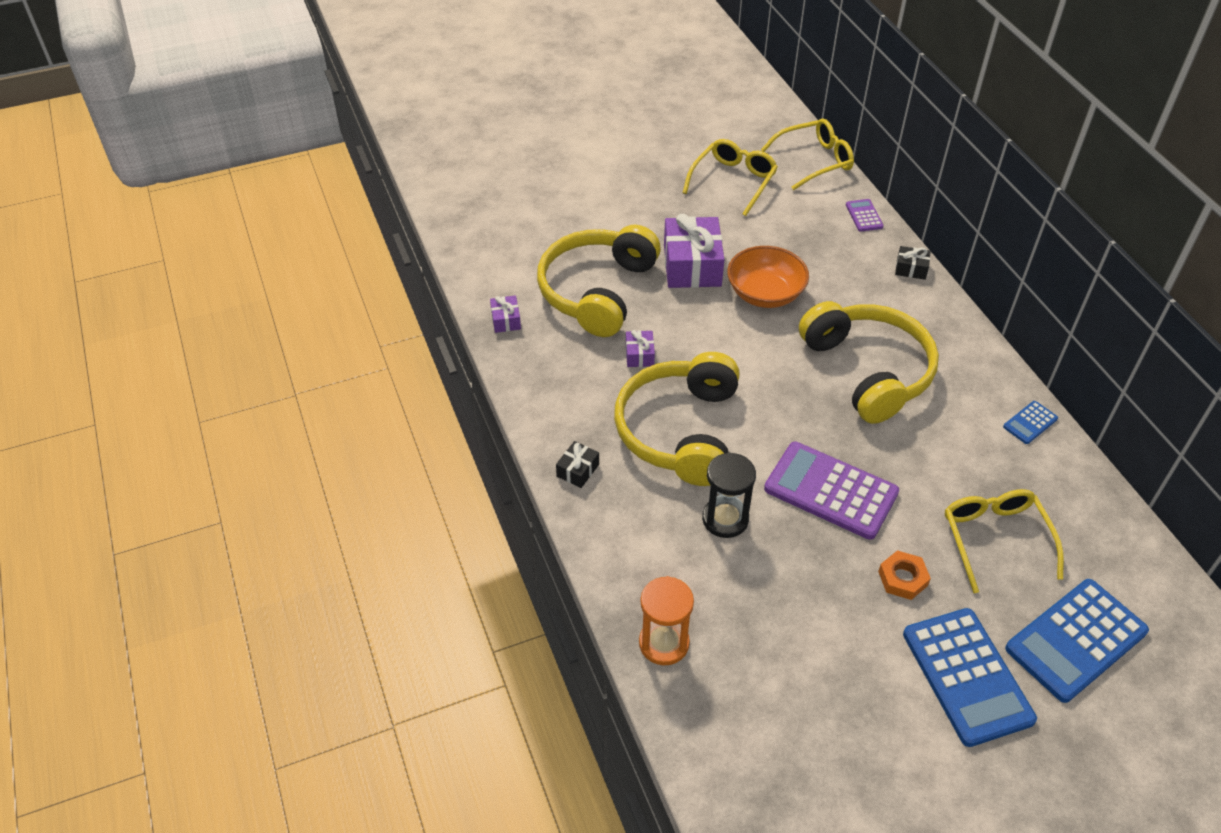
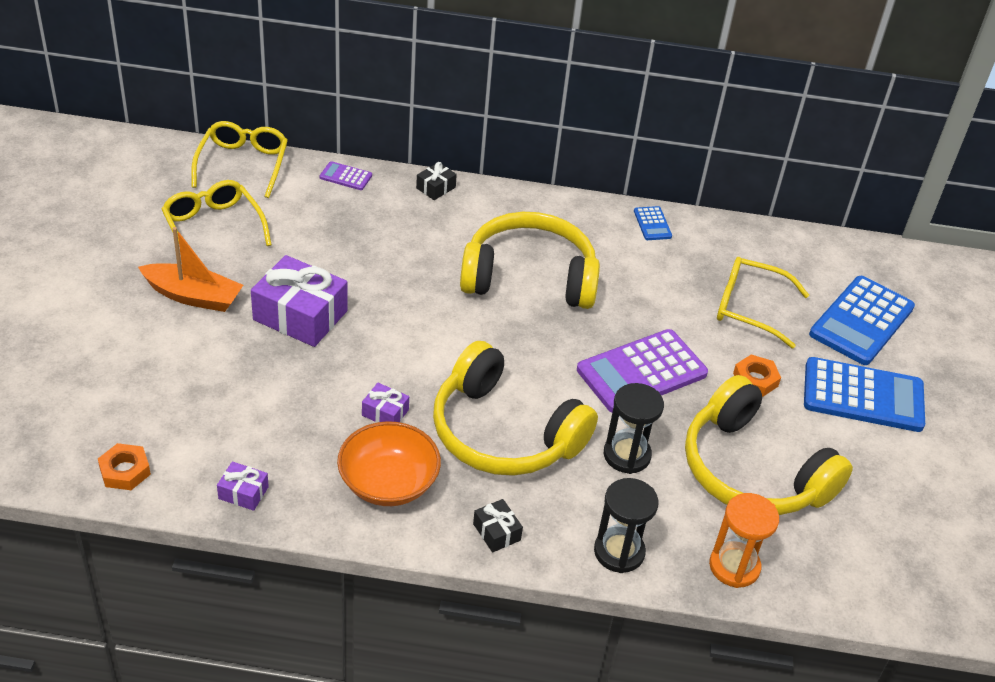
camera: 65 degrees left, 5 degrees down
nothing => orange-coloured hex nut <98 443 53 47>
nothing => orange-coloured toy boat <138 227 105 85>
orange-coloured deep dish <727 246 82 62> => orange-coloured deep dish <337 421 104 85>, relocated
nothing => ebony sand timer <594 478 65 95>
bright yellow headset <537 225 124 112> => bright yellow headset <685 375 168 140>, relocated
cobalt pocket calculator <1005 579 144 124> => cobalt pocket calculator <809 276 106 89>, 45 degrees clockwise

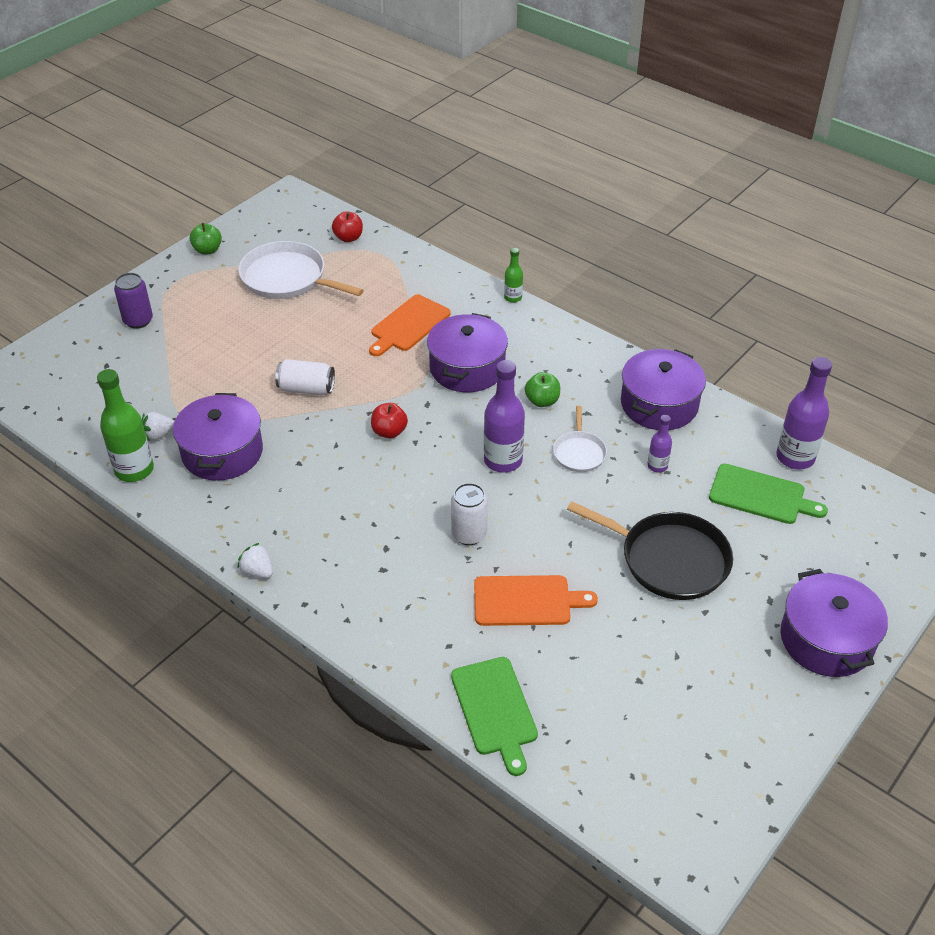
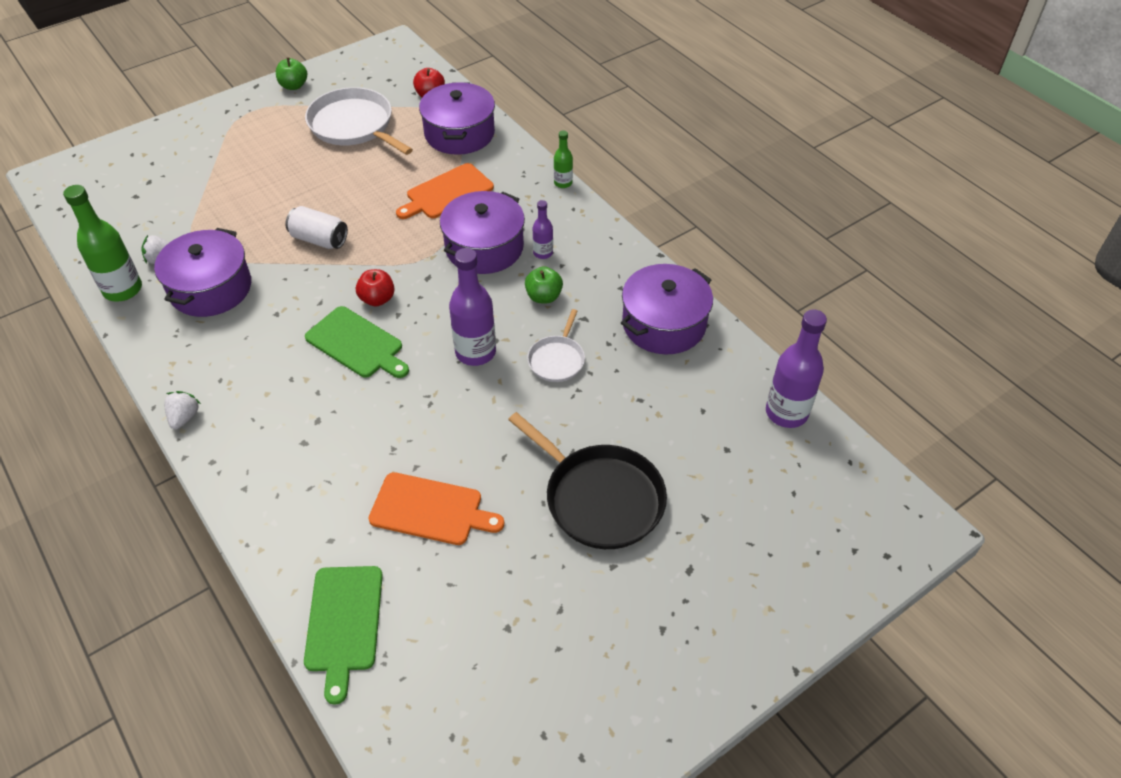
camera: 15 degrees right, 5 degrees up
white toy strawberry <237 543 36 35> => white toy strawberry <164 391 37 38>, 45 degrees clockwise
green cutting board <709 464 119 60> => green cutting board <305 306 104 72>, relocated
purple stockpot <780 569 108 108> => purple stockpot <419 82 76 73>, relocated
purple flask <647 415 25 58> => purple flask <533 200 20 59>, relocated
purple tin <114 273 39 56> => nothing
white tin <451 483 37 62> => nothing

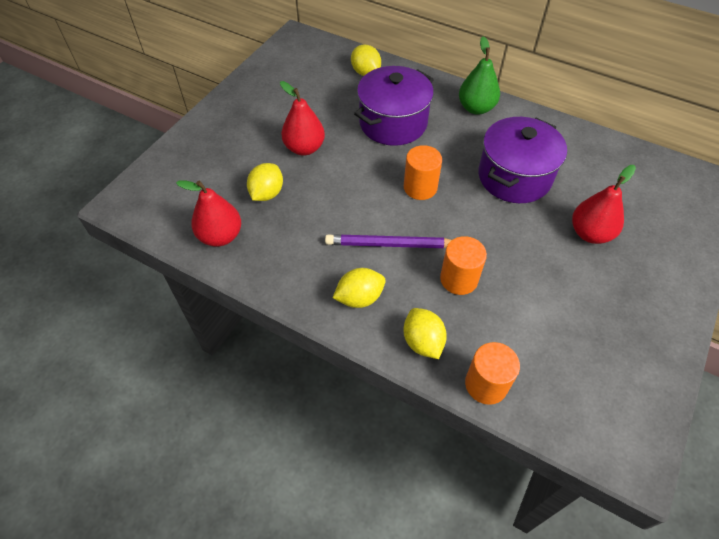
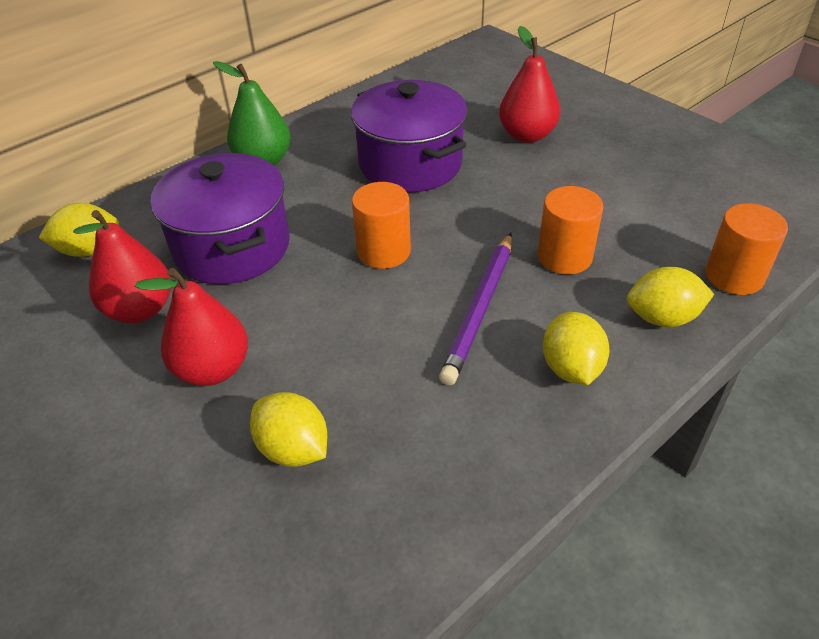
camera: 70 degrees left, 10 degrees down
scarlet pear fruit <176 180 65 67> => scarlet pear fruit <73 210 98 113>, relocated

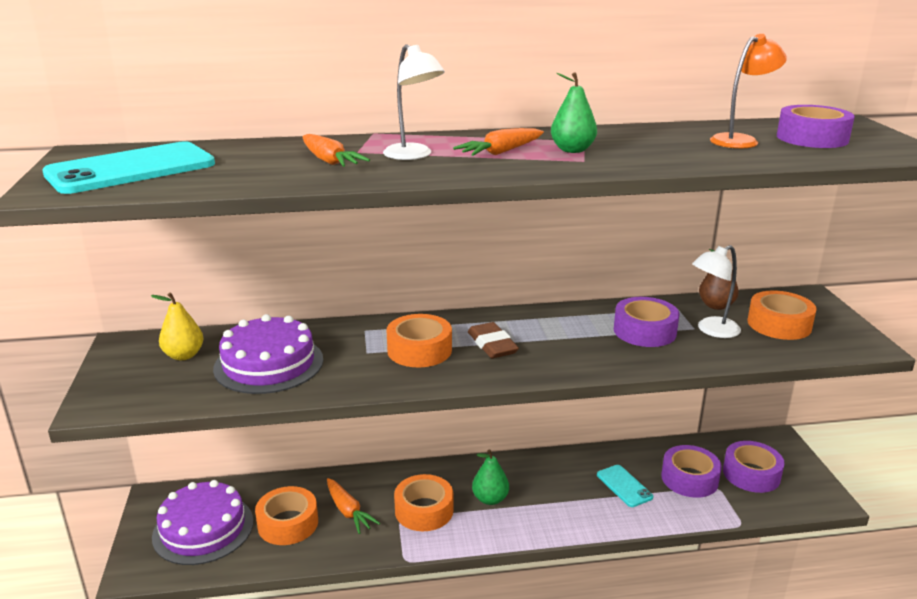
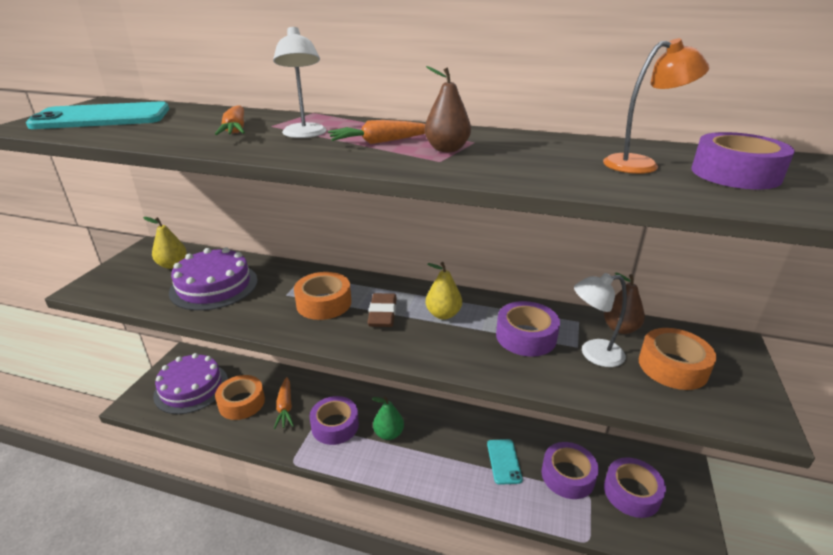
camera: 25 degrees right, 5 degrees up
orange-coloured sticky tape <394 474 60 57> => purple sticky tape <310 396 49 49>
green pear fruit <551 72 46 81> => russet pear fruit <424 66 47 86>
nothing => bright yellow pear fruit <426 262 36 58>

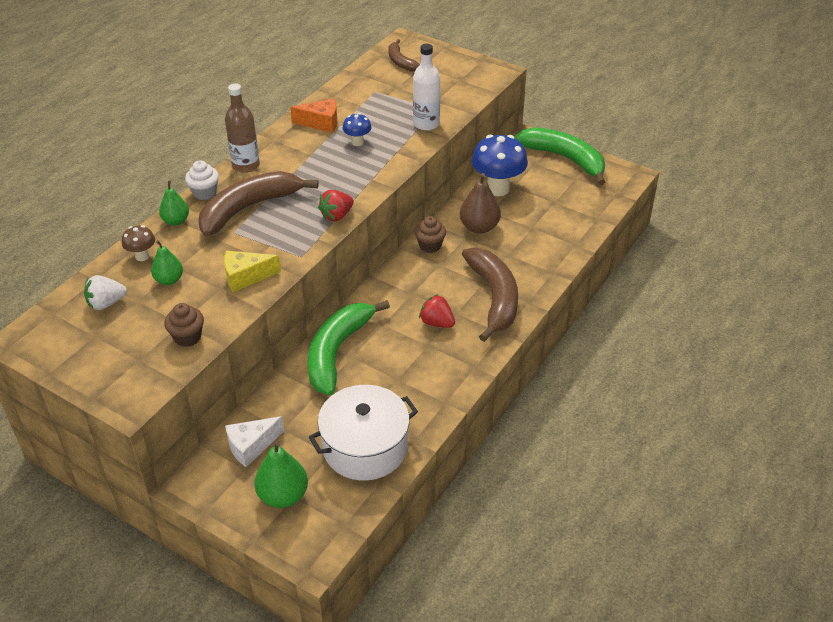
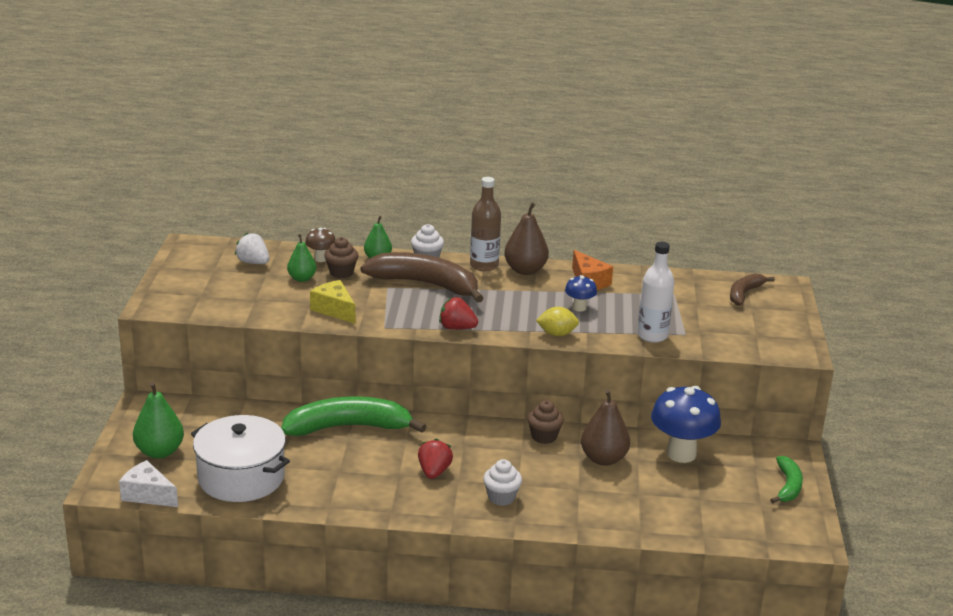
camera: 60 degrees right, 15 degrees down
white cheese <225 416 59 51> => white cheese <119 460 59 47>, relocated
russet muffin <164 303 40 44> => russet muffin <324 237 35 41>, relocated
russet banana <462 247 56 95> => white muffin <483 459 39 47>
nothing => russet pear fruit <504 202 45 73>
nothing => bright yellow citrus fruit <536 307 43 29>
green banana <514 127 91 58> => green banana <770 456 33 47>, x0.53

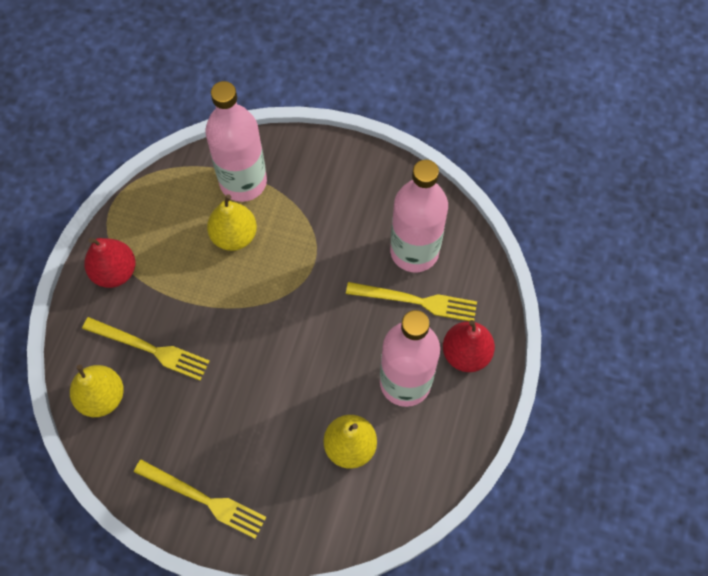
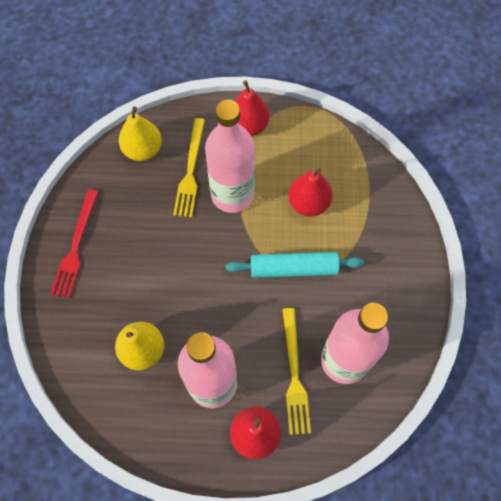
camera: 75 degrees right, 0 degrees up
bright yellow fork <134 460 132 79> => scarlet fork <51 189 48 109>
pink flask <205 81 62 121> => pink flask <205 100 50 113>, relocated
nothing => turquoise dough roller <226 252 138 26>
bright yellow pear fruit <207 194 50 57> => scarlet pear fruit <288 168 45 48>

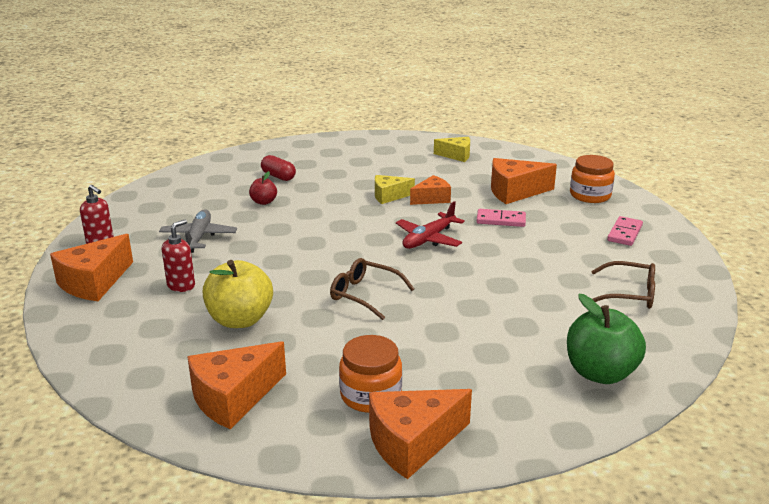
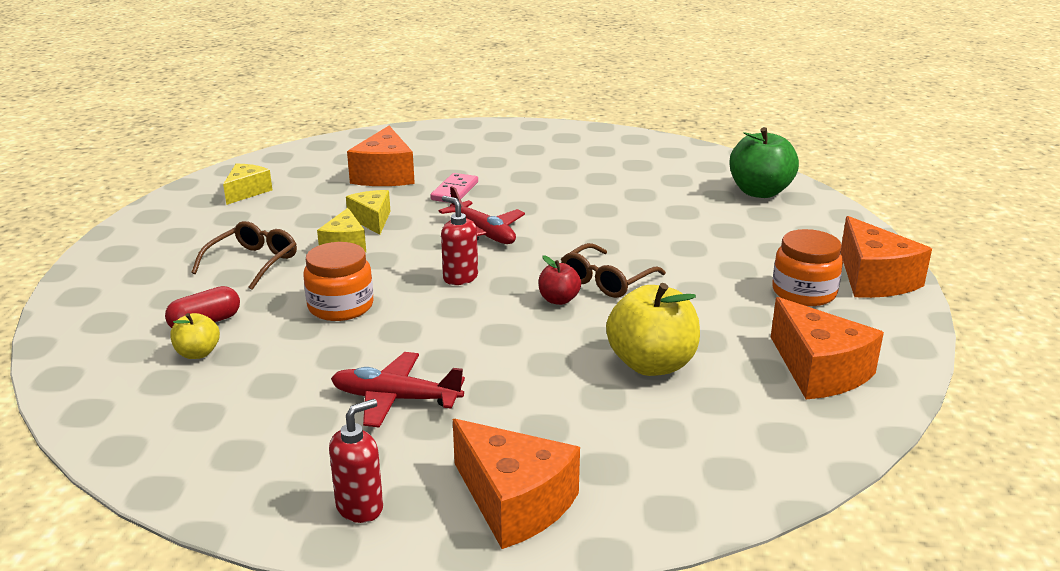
camera: 80 degrees left, 0 degrees up
nothing => bright yellow apple fruit <170 313 50 46>
russet glasses <591 261 64 48> => russet glasses <191 221 106 69>, relocated
orange-coloured preserve jar <570 155 45 48> => orange-coloured preserve jar <303 242 71 79>, relocated
gray plane <159 209 78 44> => scarlet plane <331 352 134 76>
orange-coloured cheese <410 175 41 30> => bright yellow cheese <346 190 45 45>
scarlet soap pump <162 219 33 73> => scarlet soap pump <441 196 37 89>, relocated
scarlet apple fruit <249 171 28 34> => scarlet apple fruit <539 256 42 49>, relocated
pink domino piece <607 216 36 30> => nothing

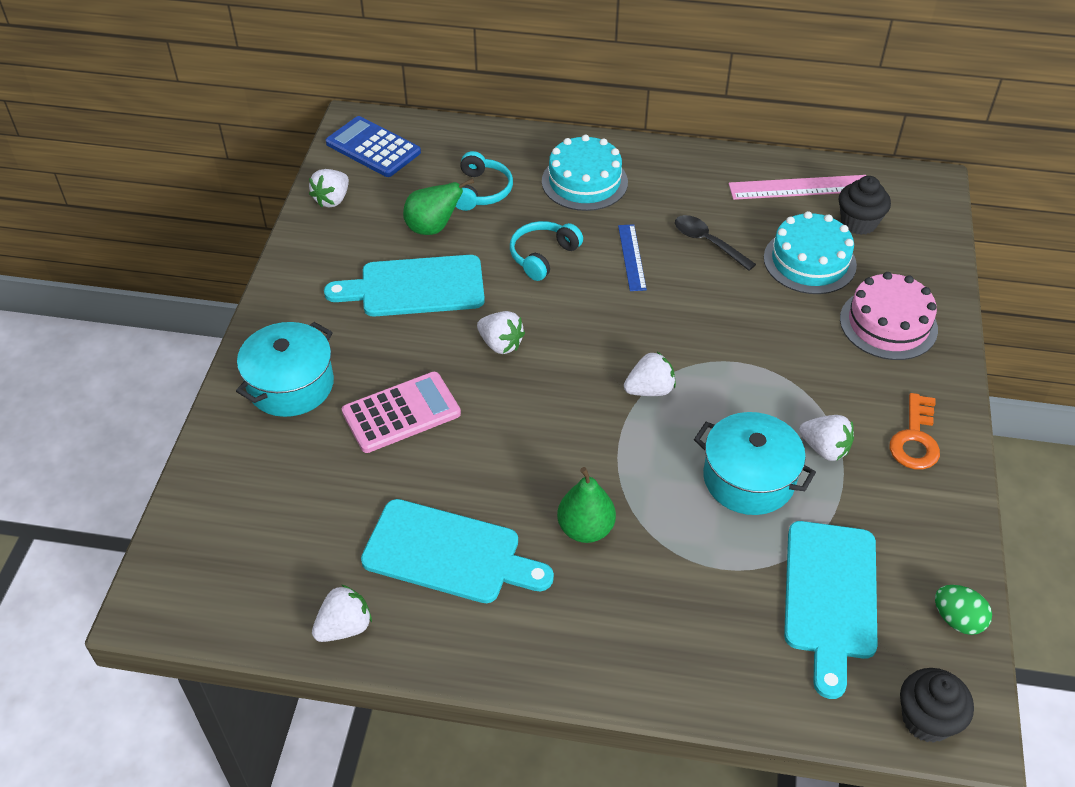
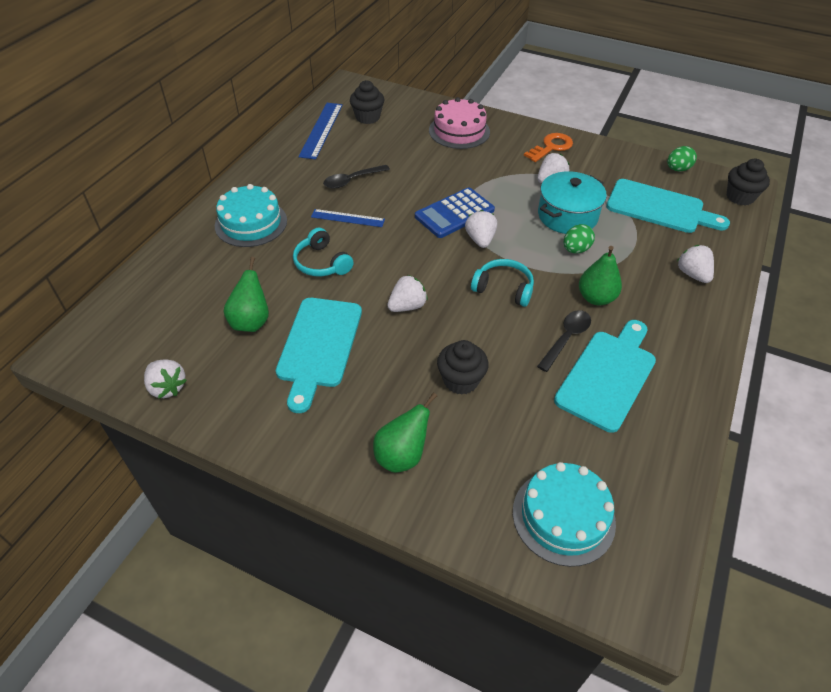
camera: 75 degrees left, 0 degrees up
pink straightedge <729 175 137 25> => cobalt straightedge <298 103 45 57>
turquoise stockpot <236 322 98 95> => green pear fruit <373 392 64 81>
cobalt pocket calculator <326 116 95 61> => cobalt pocket calculator <415 187 80 51>, relocated
pink pocket calculator <342 372 119 81> => ebony muffin <437 340 52 55>
turquoise headset <455 151 58 60> => turquoise headset <471 259 63 48>, relocated
turquoise gateau <764 211 93 83> => turquoise gateau <513 462 103 105>, relocated
orange-coloured key <890 393 50 77> => orange-coloured key <524 133 49 29>, 75 degrees counterclockwise
nothing => ebony tablespoon <537 310 54 62>
nothing => green egg <564 224 31 29>
white toy strawberry <312 585 60 57> => white toy strawberry <677 245 37 38>, relocated

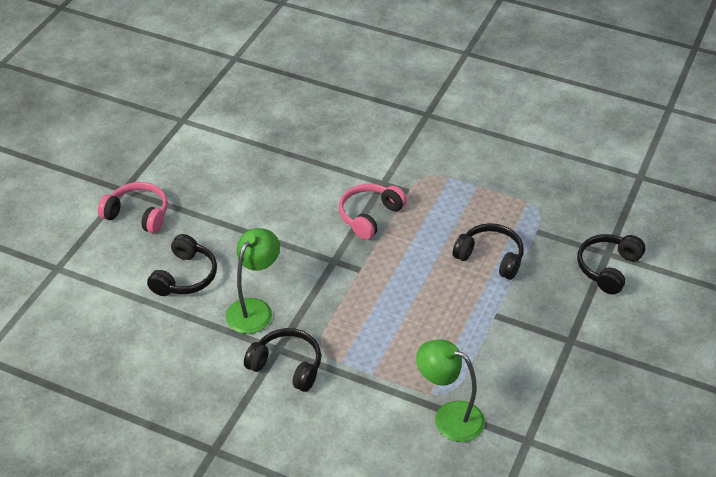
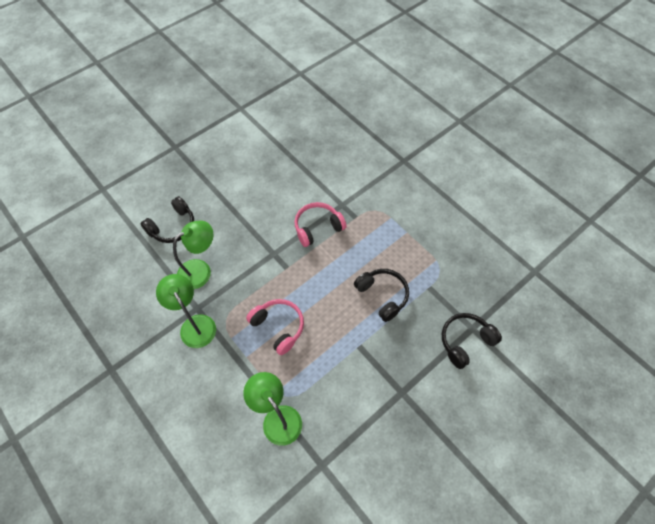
camera: 25 degrees right, 15 degrees up
ebony headset <244 328 77 64> => green lamp <156 274 60 74>
pink headset <98 182 70 52> => pink headset <246 299 58 56>, relocated

